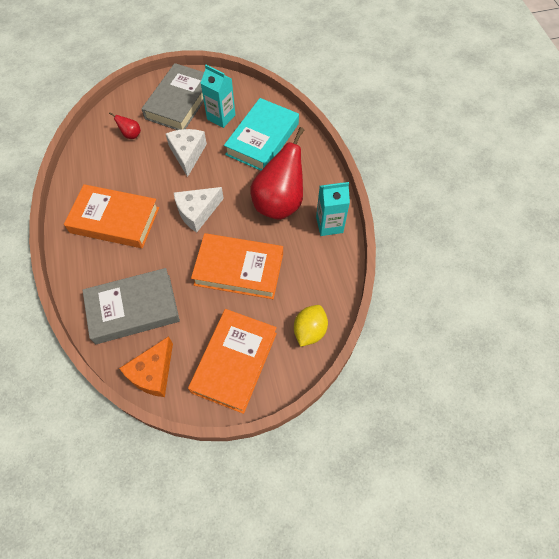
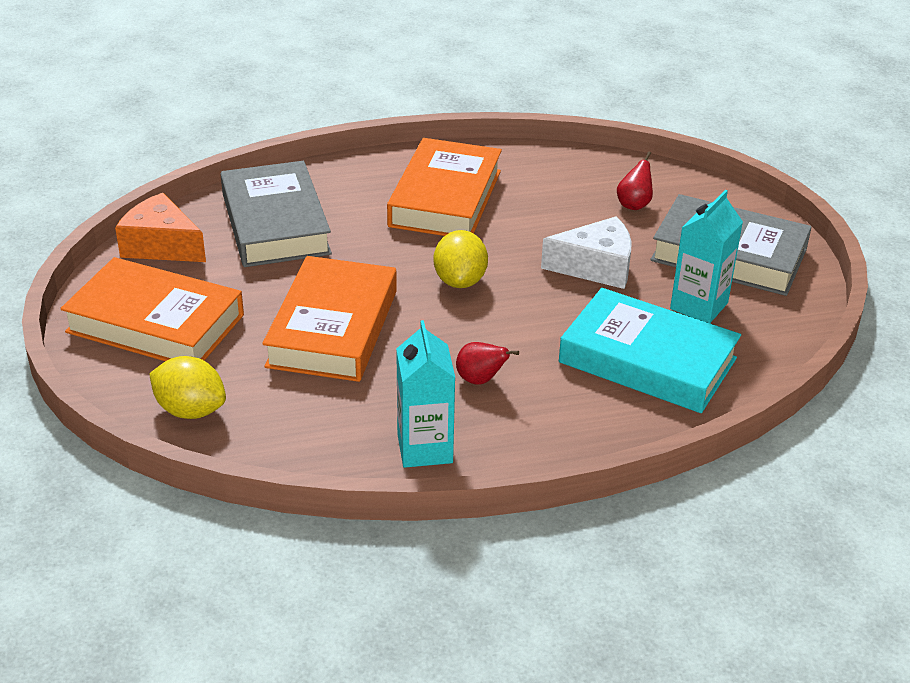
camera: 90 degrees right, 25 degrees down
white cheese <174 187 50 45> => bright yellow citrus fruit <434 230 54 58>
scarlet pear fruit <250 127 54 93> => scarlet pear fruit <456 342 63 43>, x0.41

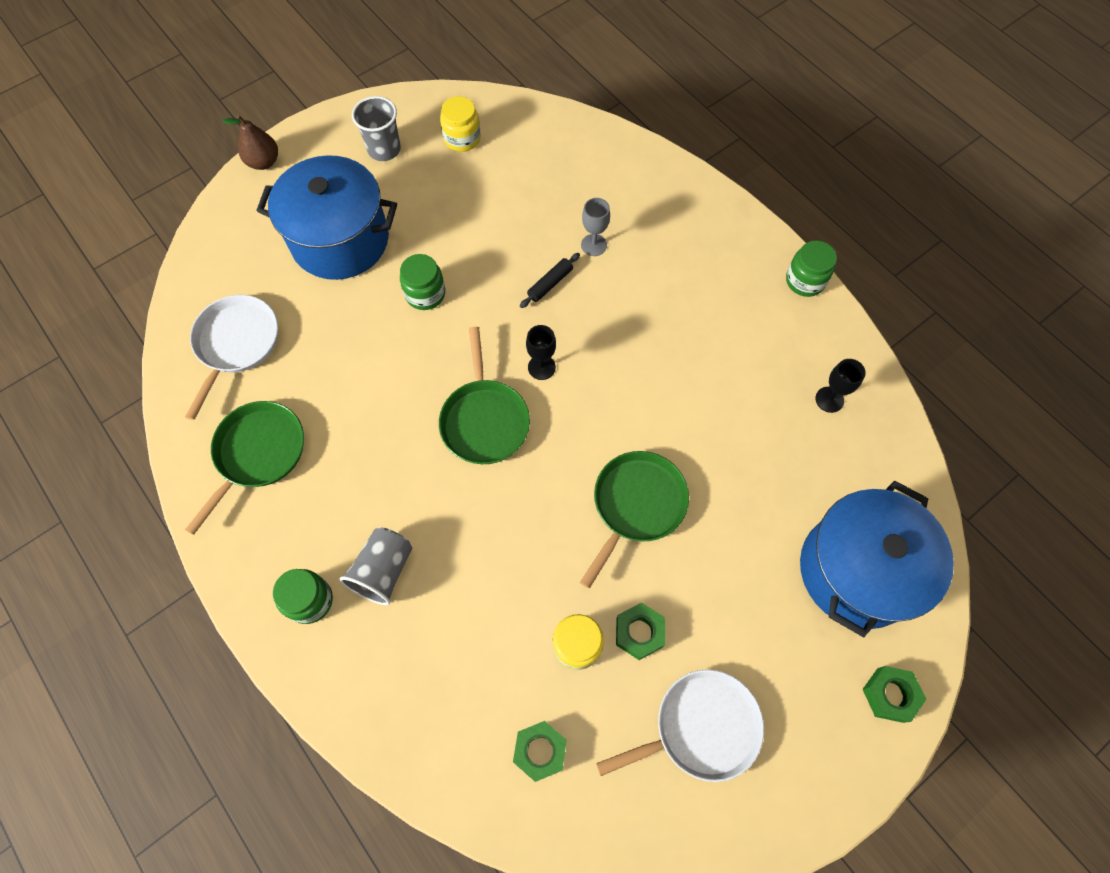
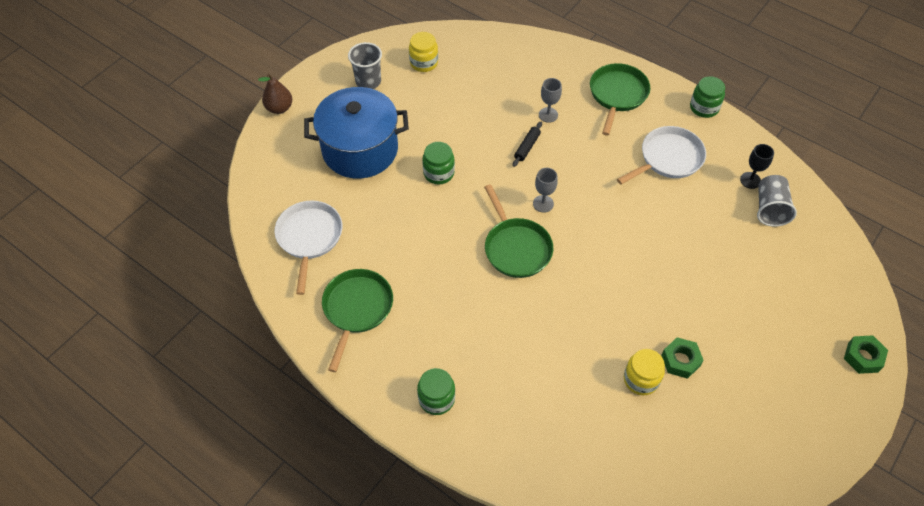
camera: 15 degrees left, 10 degrees down
ebony goblet <526 325 30 55> => gray goblet <533 168 25 45>
green pan <580 451 109 138> => green pan <590 63 60 73>, relocated
white pan <596 669 168 113> => white pan <617 126 89 58>, relocated
gray tumbler <340 528 72 77> => gray tumbler <757 175 40 52>, relocated
green hex nut <513 721 54 61> => nothing
cobalt stockpot <800 481 154 156> => nothing

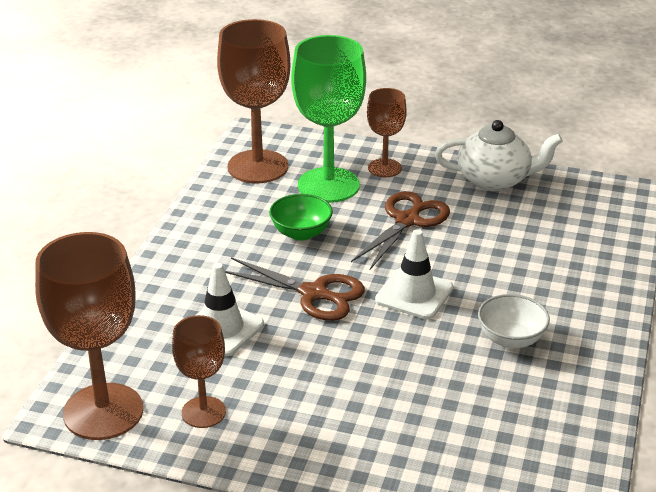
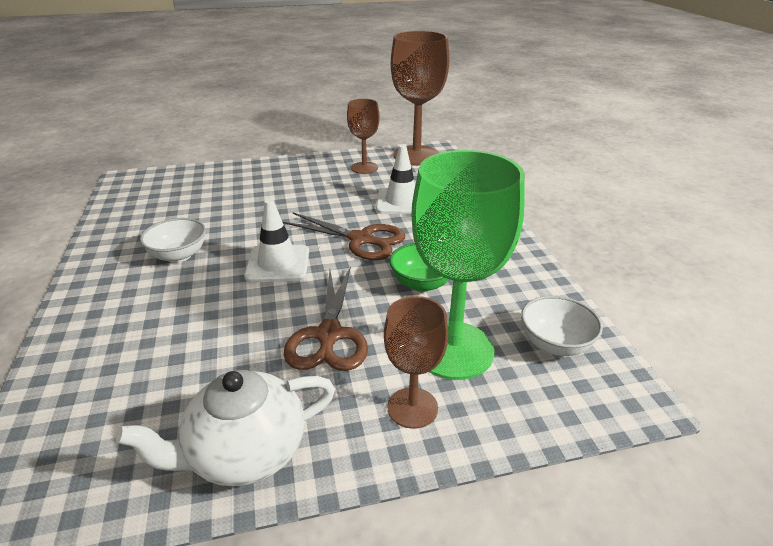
camera: 150 degrees right, 0 degrees up
russet shears <225 257 140 64> => russet shears <283 213 122 47>, 150 degrees counterclockwise
russet goblet <217 19 73 164> => white deep dish <521 296 82 60>

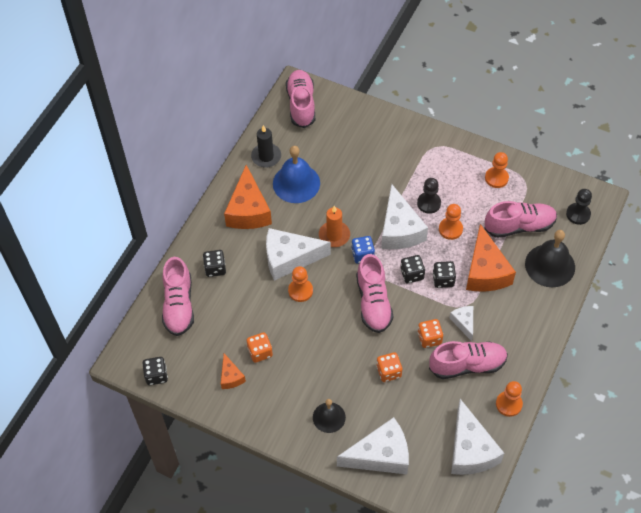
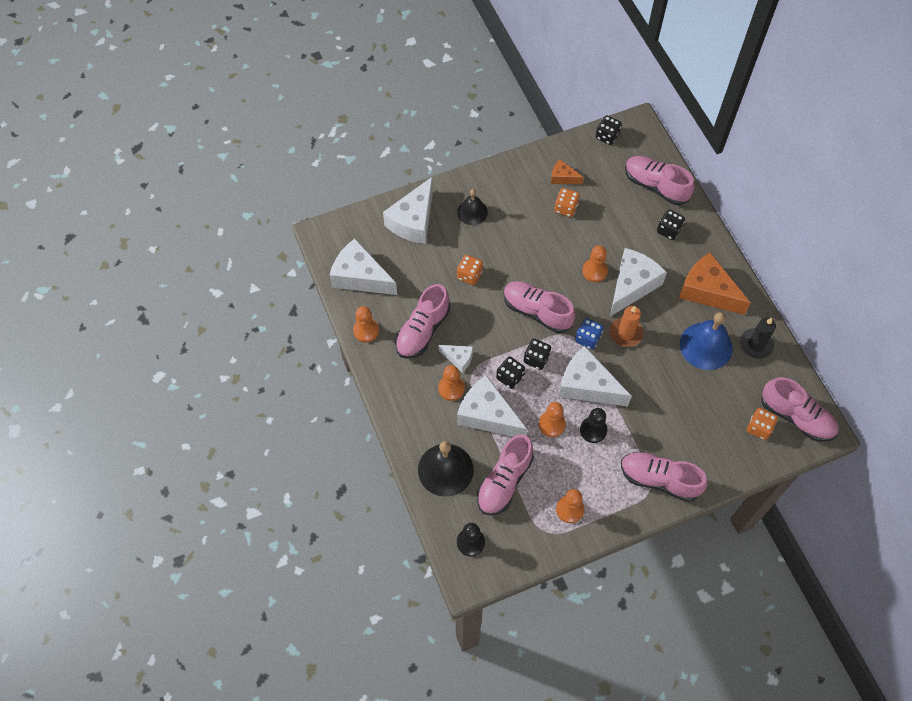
camera: 130 degrees right, 5 degrees up
nothing => orange-coloured chess pawn <438 365 27 36>
orange-coloured cheese <466 224 50 67> => white cheese <457 375 71 62>
nothing => pink lace-up shoe <621 451 86 51>
orange-coloured game die <418 319 25 29> => orange-coloured game die <747 408 31 32>, relocated

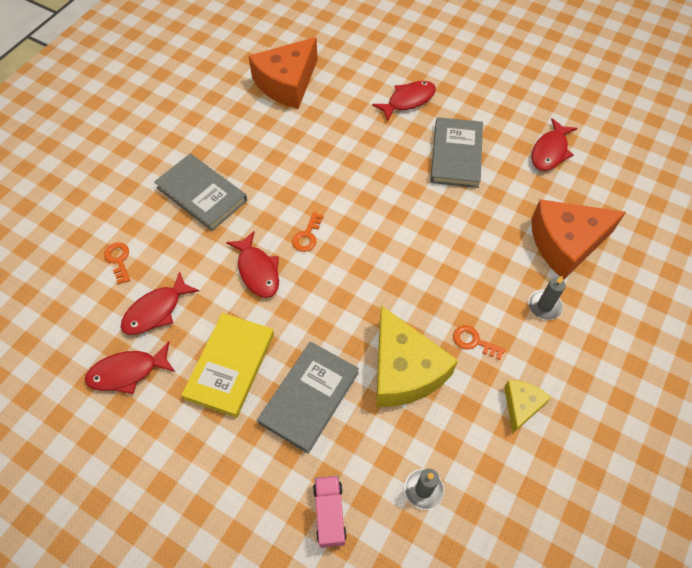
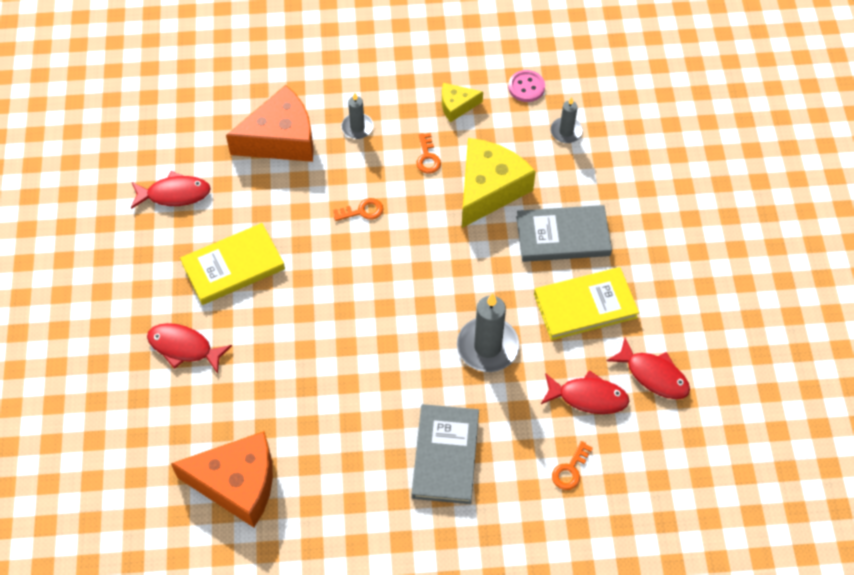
camera: 125 degrees left, 0 degrees up
gray hardcover <430 117 53 71> => bright yellow hardcover <180 223 105 82>
orange-coloured cheese <531 199 95 81> => orange-coloured cheese <226 85 88 77>, 60 degrees counterclockwise
orange-coloured key <292 212 32 40> => orange-coloured key <333 198 50 23>, relocated
scarlet toy fish <226 231 53 67> => gray pillar candle <457 293 62 79>
nothing => pink shirt button <508 70 37 32>
pink truck <313 476 34 72> => nothing

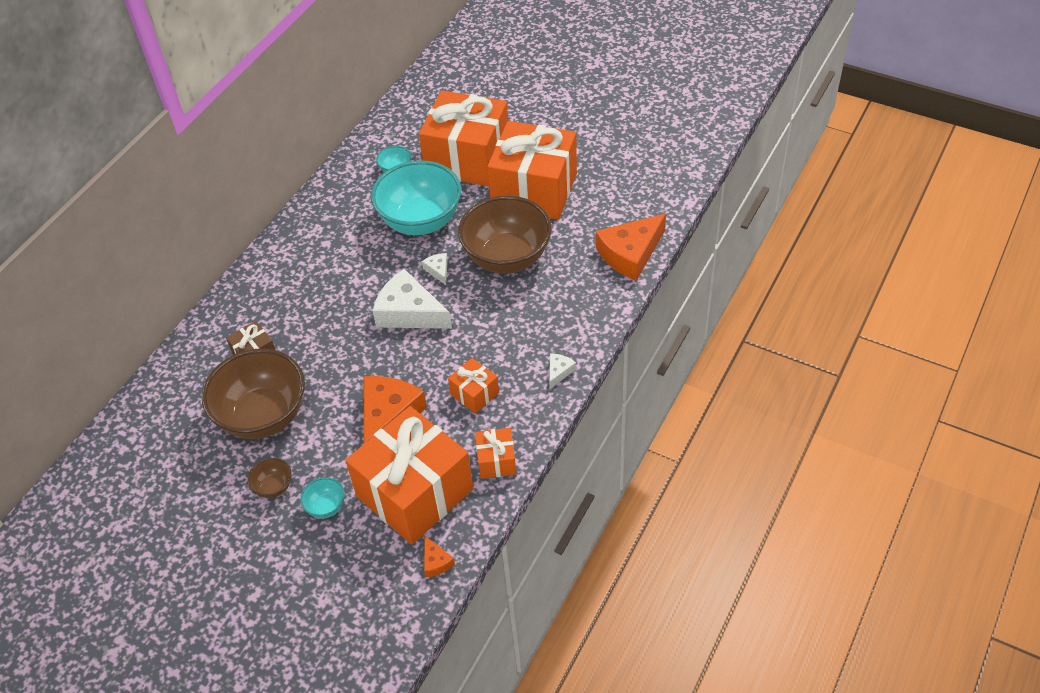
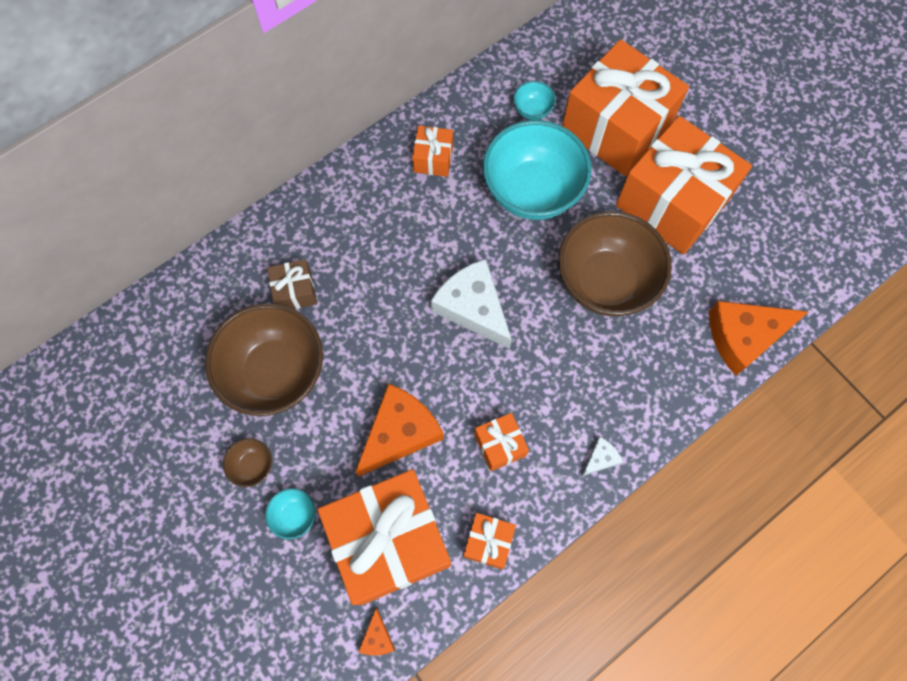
camera: 20 degrees right, 20 degrees up
nothing => orange-coloured present <412 126 41 51>
white cheese <422 253 26 32> => nothing

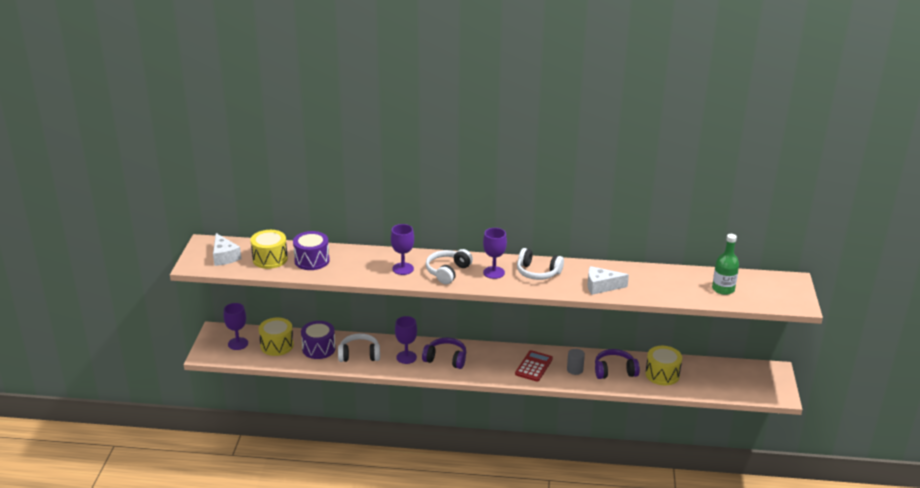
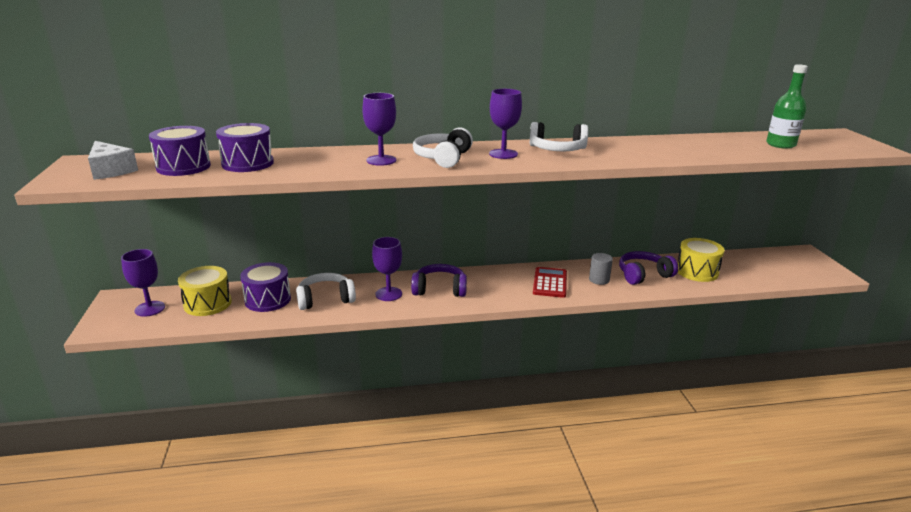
camera: 15 degrees left, 5 degrees down
bright yellow snare drum <251 230 37 39> => purple snare drum <149 126 62 50>
white cheese <587 266 42 29> => nothing

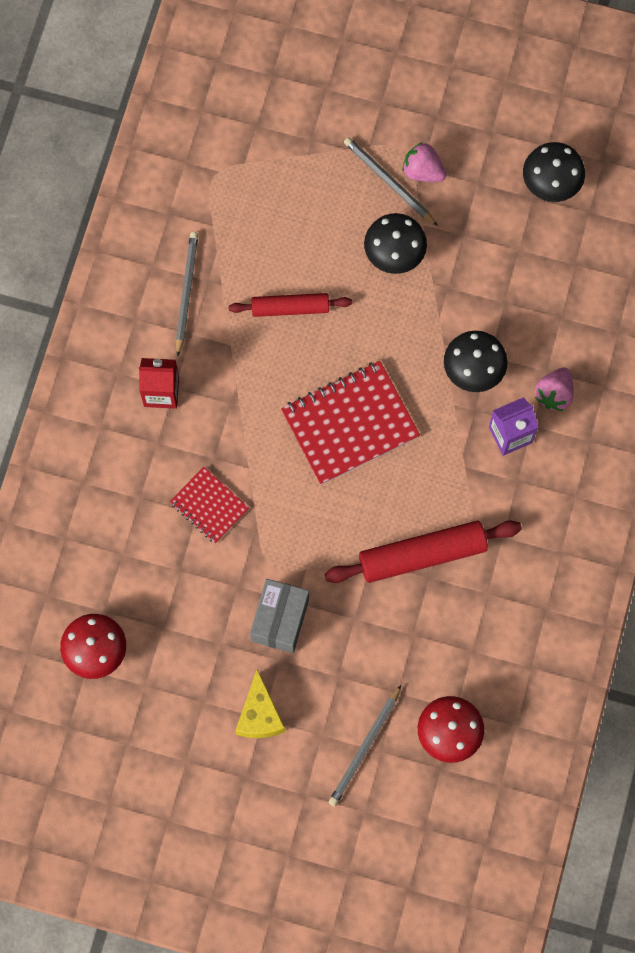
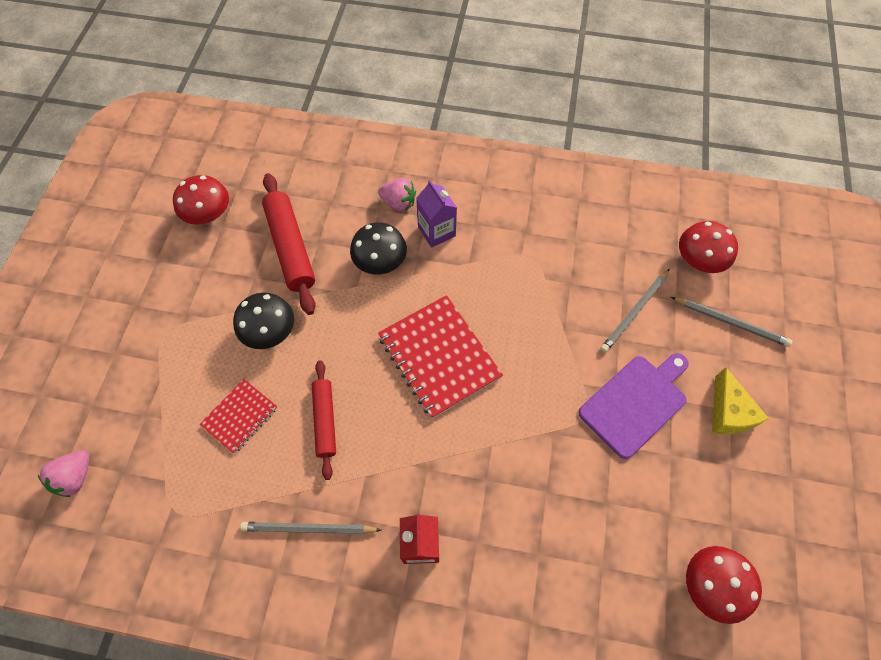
camera: 95 degrees left, 10 degrees down
pink toy strawberry <402 142 44 40> => pink toy strawberry <38 450 52 47>, relocated
ebony mushroom <523 142 62 60> => scarlet mushroom <173 175 56 49>
scarlet notepad <170 467 79 77> => scarlet notepad <200 379 77 75>, relocated
scarlet dough roller <325 520 197 63> => scarlet dough roller <262 173 54 142>, relocated
gray box <250 579 59 74> => purple cutting board <578 353 111 106>
gray lead pencil <344 137 94 89> => gray lead pencil <600 269 69 84>, relocated
bright yellow cheese <235 670 50 68> => bright yellow cheese <712 367 57 68>, 90 degrees clockwise

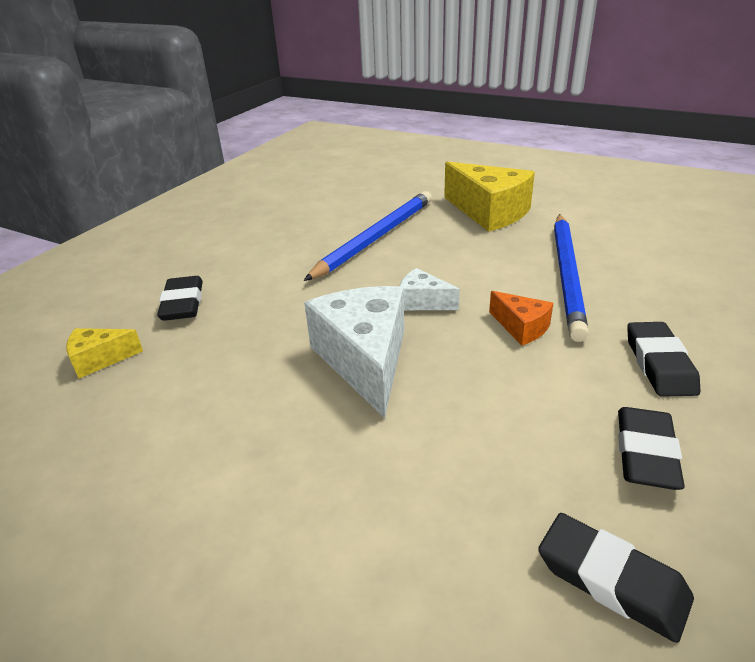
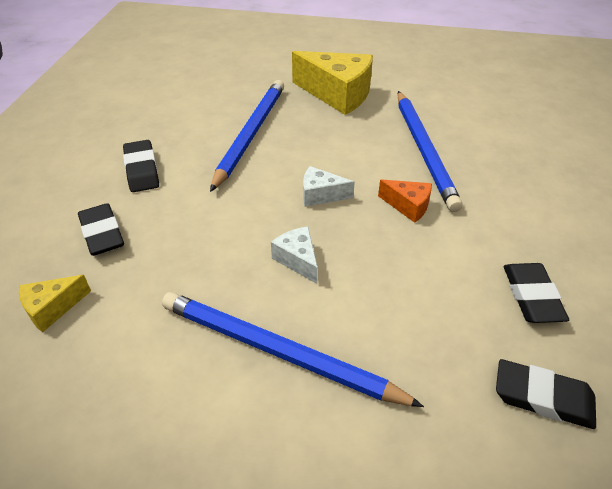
camera: 20 degrees left, 10 degrees up
ebony eraser <627 322 73 75> => ebony eraser <123 140 36 52>, relocated
nothing => cobalt lead pencil <162 292 262 115>
white cheese <304 286 100 132> => white cheese <271 227 47 57>, x0.50

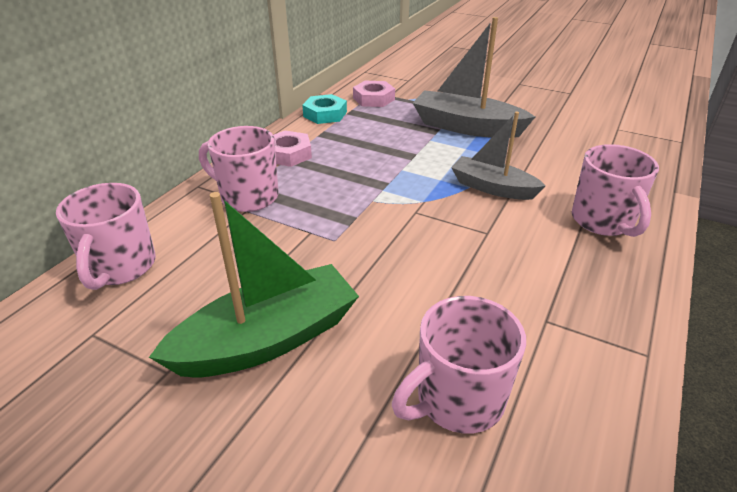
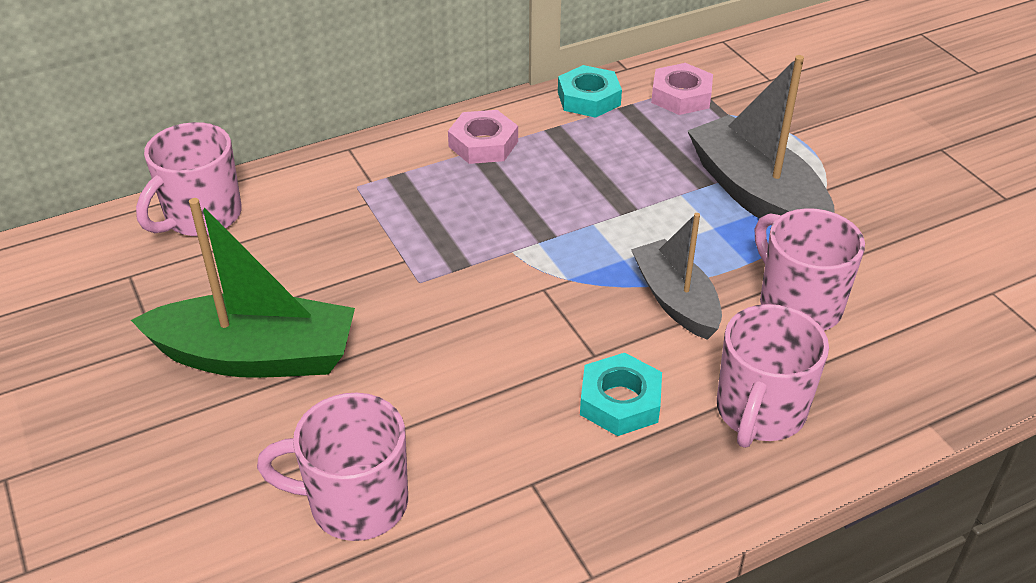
camera: 35 degrees right, 5 degrees up
nothing => turquoise hex nut <580 353 82 83>
pink tea mug <199 126 79 86> => pink tea mug <755 208 110 123>, relocated

